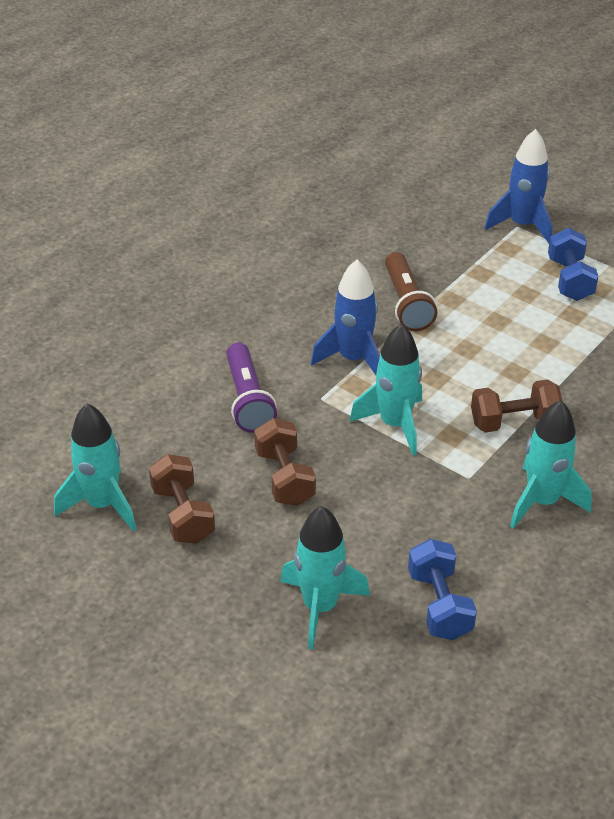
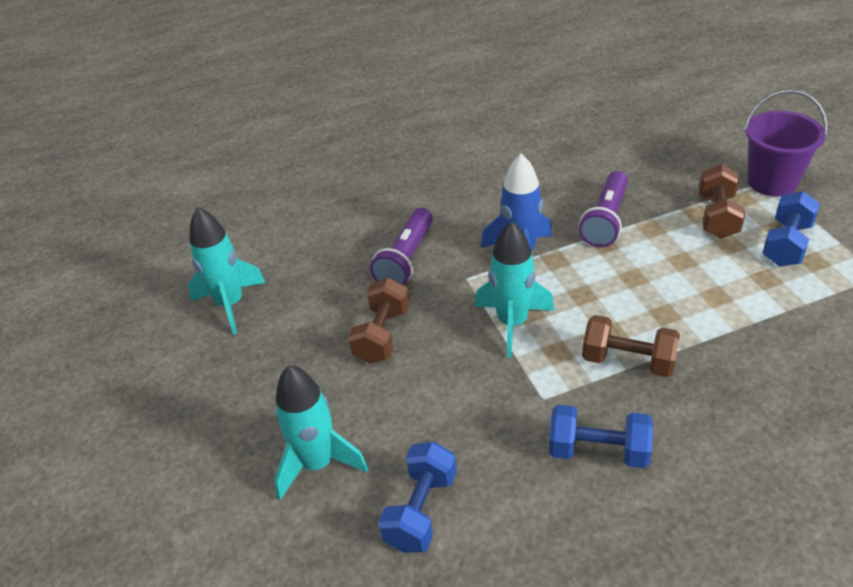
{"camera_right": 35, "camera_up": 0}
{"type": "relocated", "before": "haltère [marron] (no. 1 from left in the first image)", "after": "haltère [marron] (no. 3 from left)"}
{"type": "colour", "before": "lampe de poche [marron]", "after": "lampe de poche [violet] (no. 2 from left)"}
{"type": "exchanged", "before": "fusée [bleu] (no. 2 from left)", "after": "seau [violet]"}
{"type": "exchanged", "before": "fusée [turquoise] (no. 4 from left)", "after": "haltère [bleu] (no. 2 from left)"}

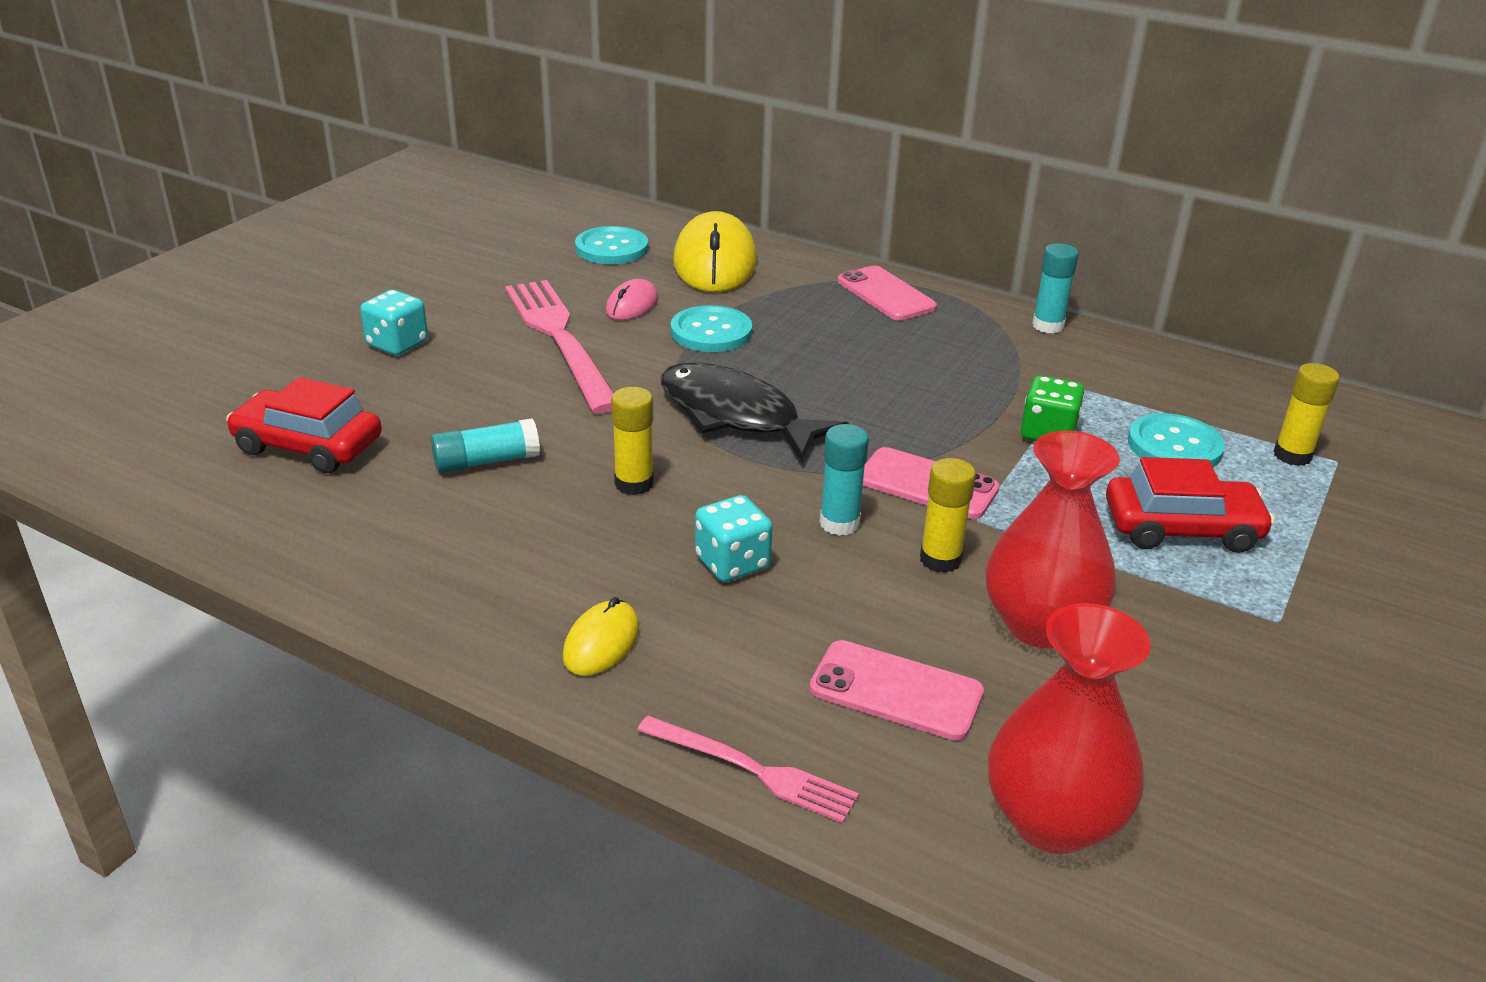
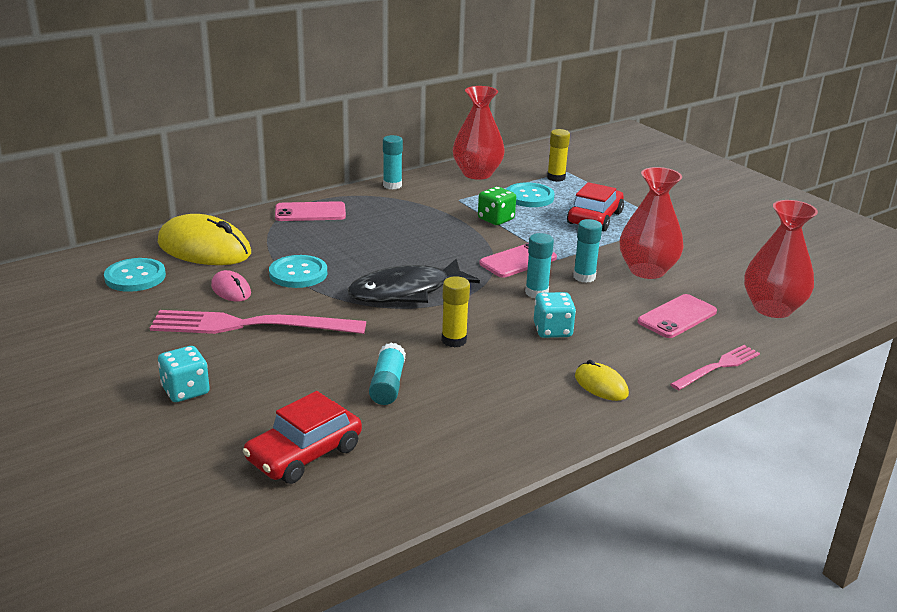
{"camera_right": -65, "camera_up": -5}
{"type": "colour", "before": "bâton de colle [jaune] (no. 2 from left)", "after": "bâton de colle [turquoise] (no. 4 from left)"}
{"type": "appeared", "after": "vase [rouge] (no. 1 from left)"}

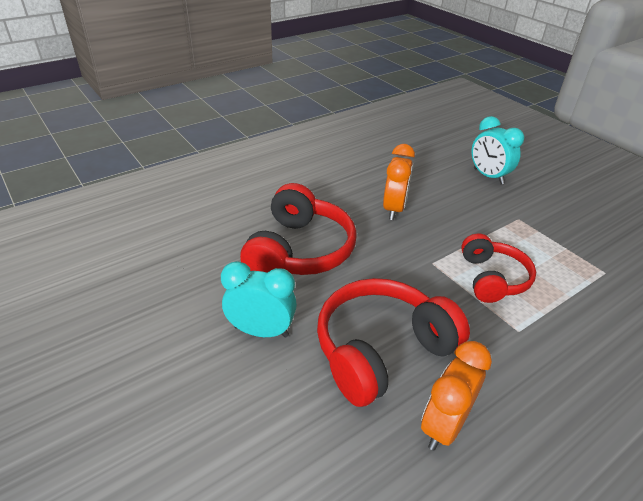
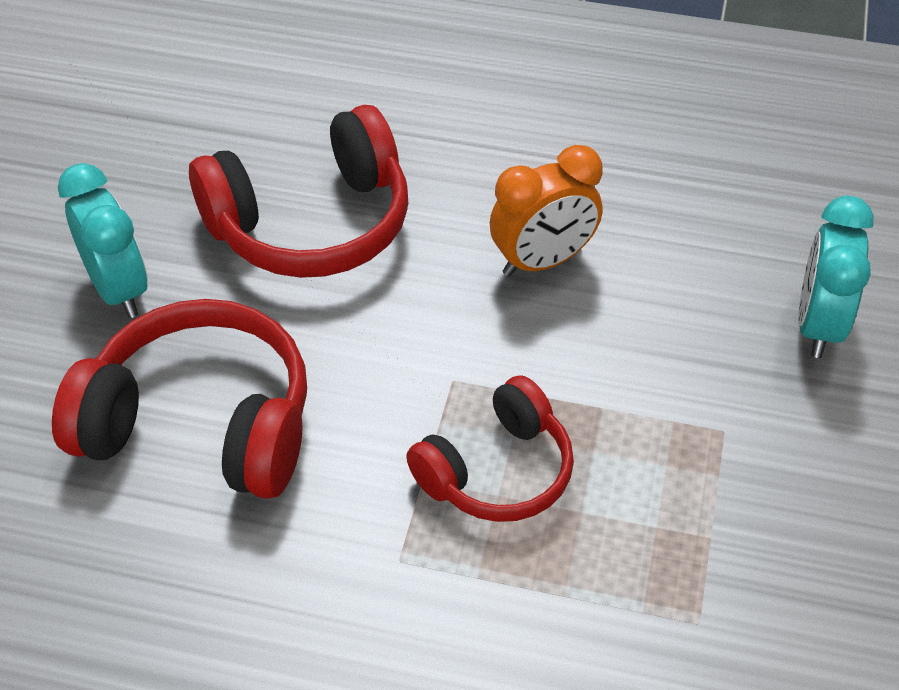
{"camera_right": 50, "camera_up": 10}
{"type": "missing", "before": "réveil [orange] (no. 2 from left)"}

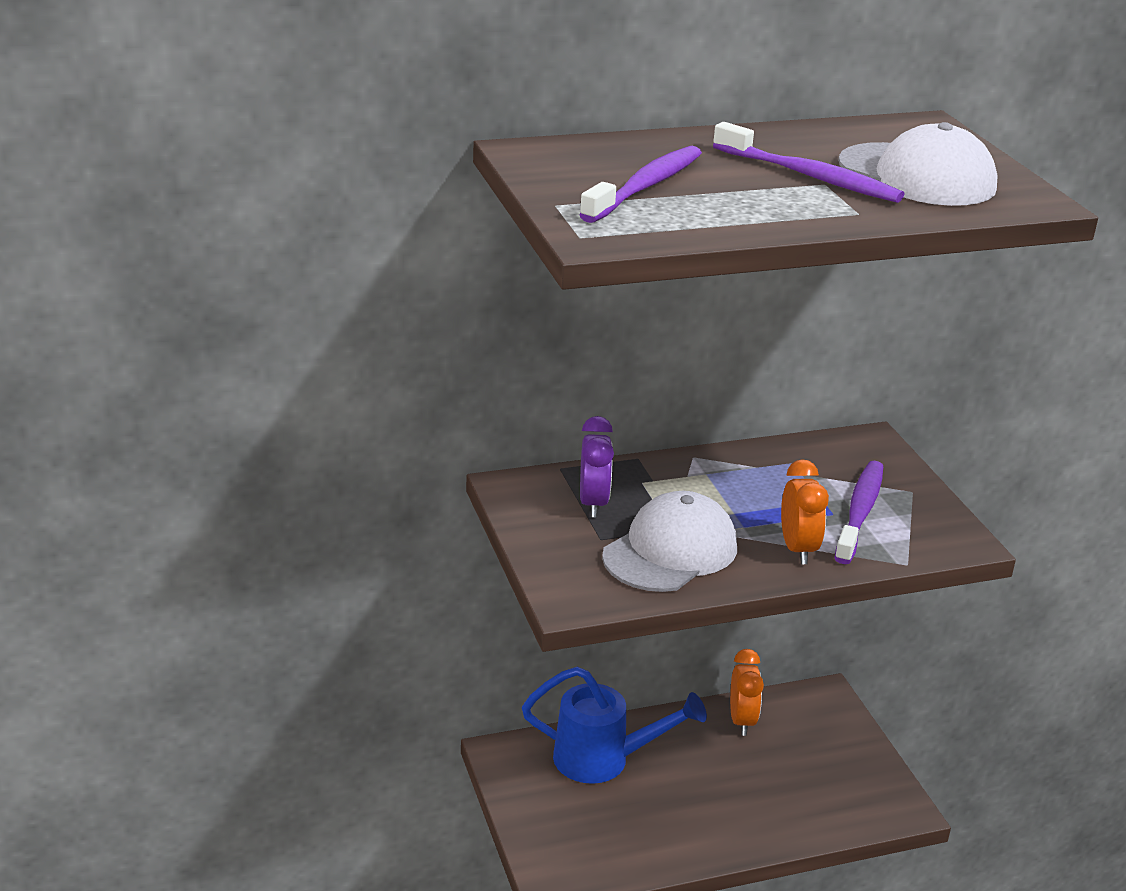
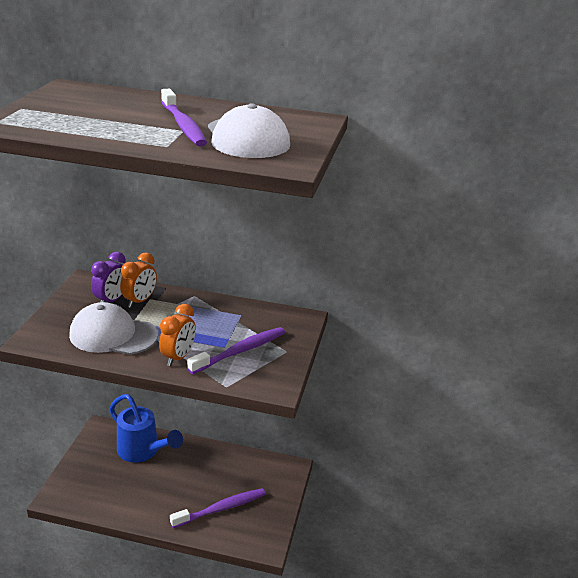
{"camera_right": 30, "camera_up": 0}
{"type": "relocated", "before": "brosse à dents [violet] (no. 1 from left in the first image)", "after": "brosse à dents [violet] (no. 2 from left)"}
{"type": "spun", "before": "casquette [blanc] (no. 1 from left)", "turn": -150}
{"type": "relocated", "before": "réveil [orange] (no. 1 from left)"}

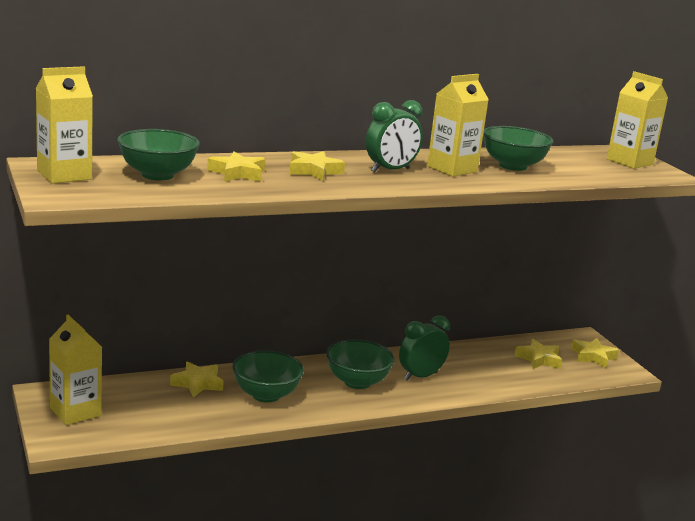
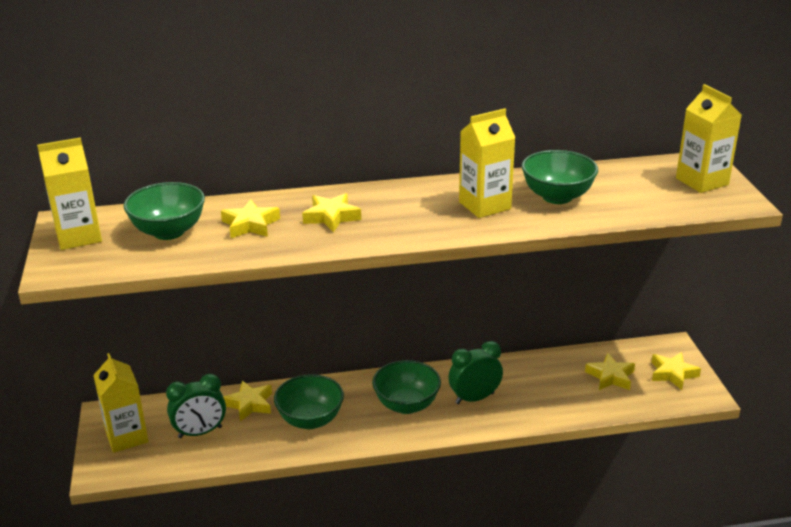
{"camera_right": 15, "camera_up": 10}
{"type": "relocated", "before": "réveil [vert] (no. 1 from left)"}

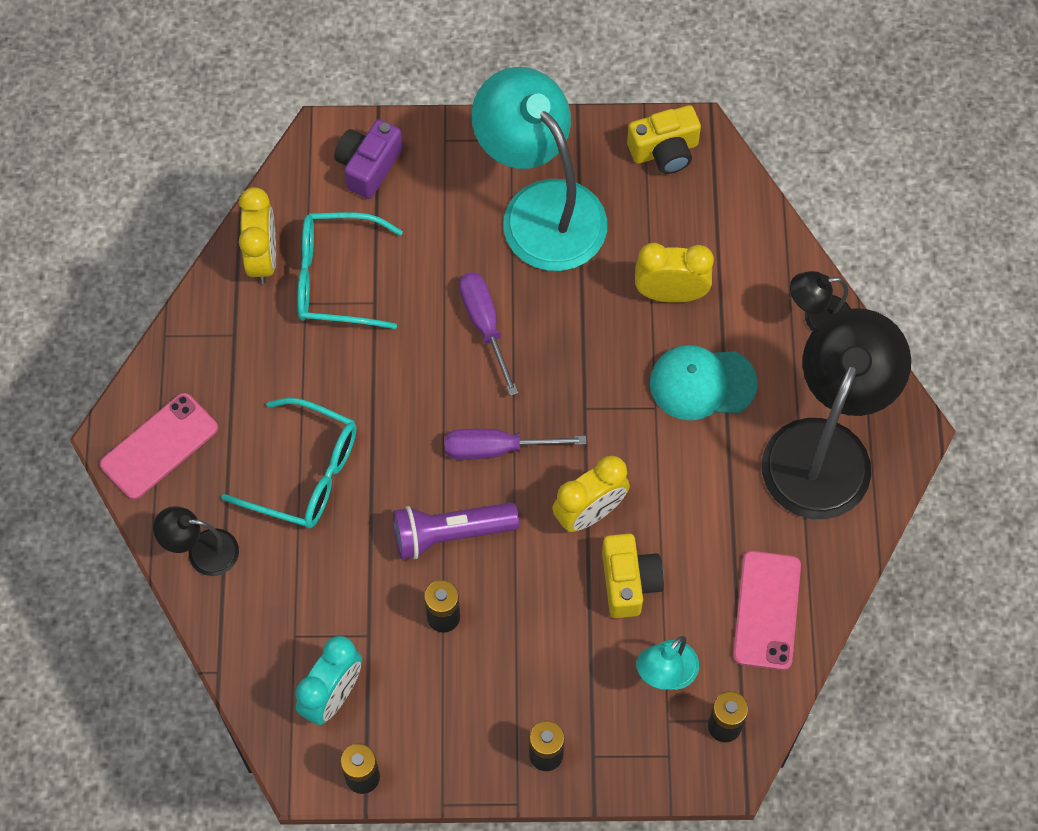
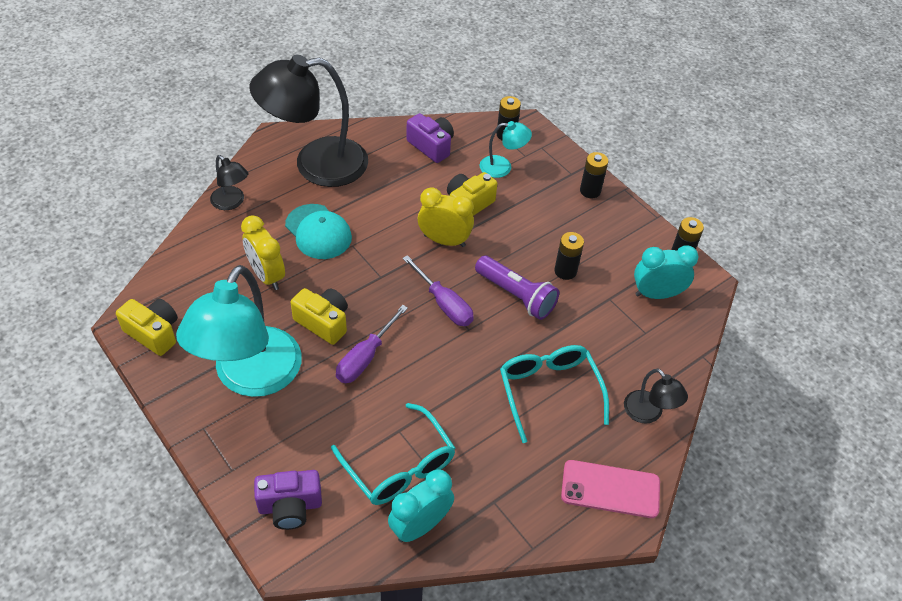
{"camera_right": -130, "camera_up": -15}
{"type": "colour", "before": "réveil [jaune] (no. 1 from left)", "after": "réveil [turquoise] (no. 1 from left)"}
{"type": "exchanged", "before": "téléphone [rose] (no. 2 from left)", "after": "appareil photo [violet] (no. 2 from left)"}
{"type": "appeared", "after": "appareil photo [jaune] (no. 2 from left)"}

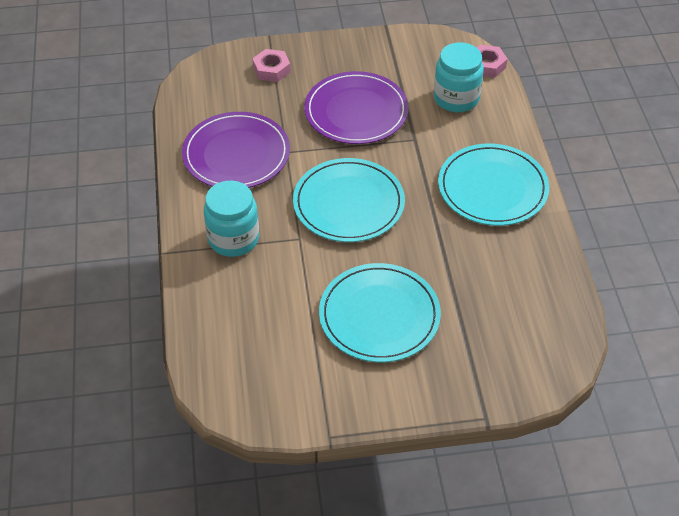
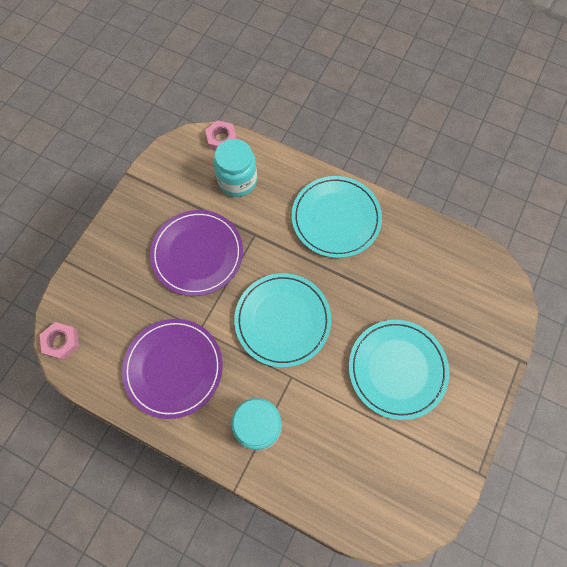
{"camera_right": -55, "camera_up": 20}
{"type": "relocated", "before": "écrou [rose] (no. 1 from left)"}

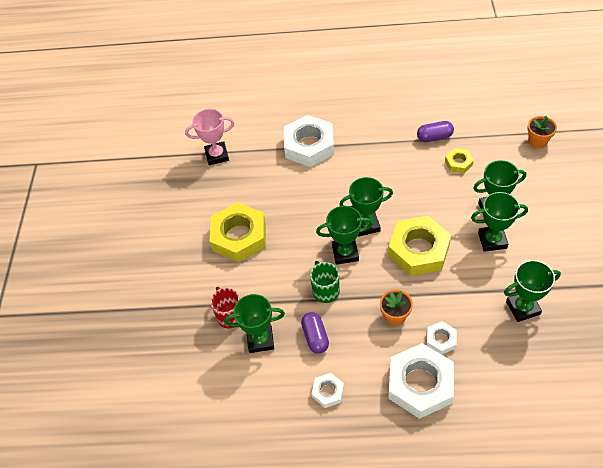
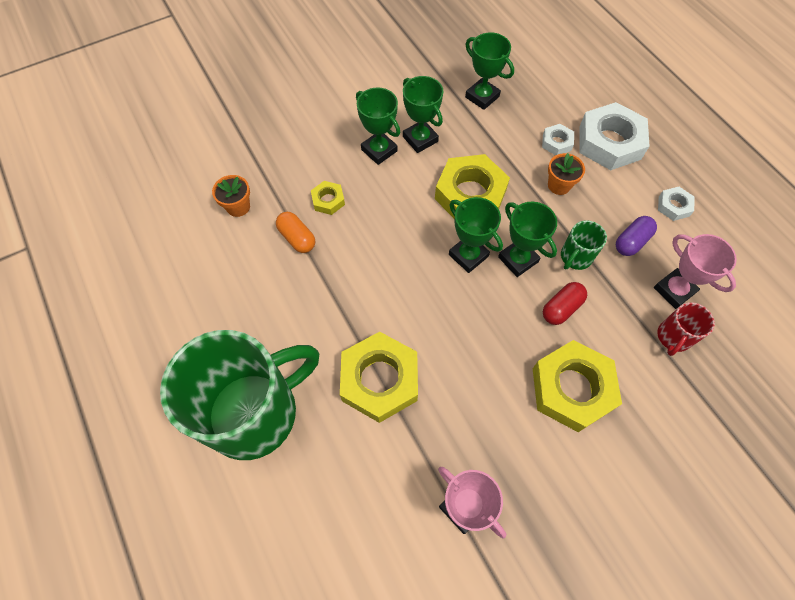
{"camera_right": -125, "camera_up": 10}
{"type": "colour", "before": "trophée [vert] (no. 1 from left)", "after": "trophée [rose] (no. 2 from left)"}
{"type": "colour", "before": "écrou [blanc] (no. 1 from left)", "after": "écrou [jaune] (no. 2 from left)"}
{"type": "colour", "before": "gélule [violet] (no. 2 from left)", "after": "gélule [orange]"}
{"type": "relocated", "before": "pot de fleurs [orange] (no. 2 from left in the first image)", "after": "pot de fleurs [orange] (no. 1 from left)"}
{"type": "appeared", "after": "tasse [vert] (no. 1 from left)"}
{"type": "appeared", "after": "gélule [rouge]"}

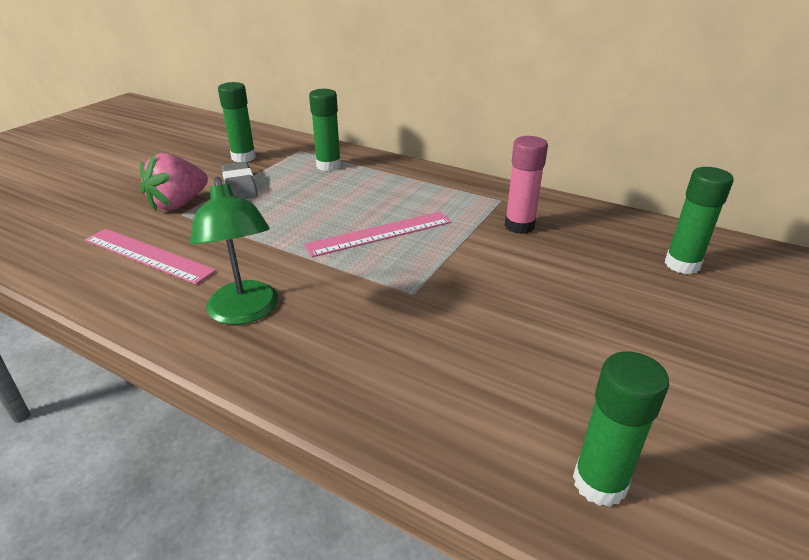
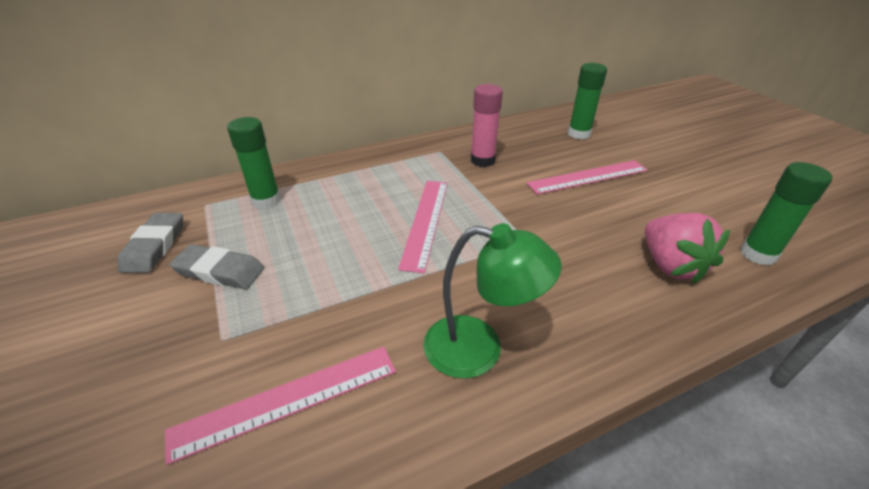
{"camera_right": -55, "camera_up": 5}
{"type": "relocated", "before": "fraise [rose]"}
{"type": "exchanged", "before": "bâton de colle [vert] (no. 1 from left)", "after": "gomme [gris] (no. 1 from left)"}
{"type": "appeared", "after": "règle [rose] (no. 3 from left)"}

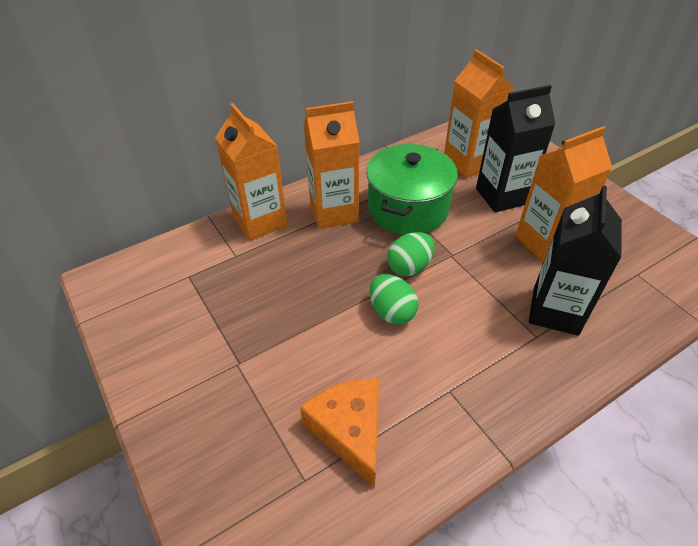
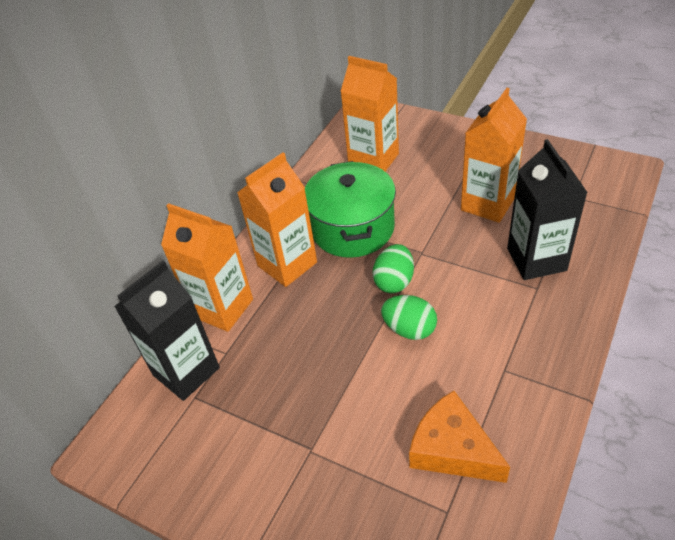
{"camera_right": -25, "camera_up": 0}
{"type": "relocated", "before": "brique de lait [noir] (no. 1 from left)"}

